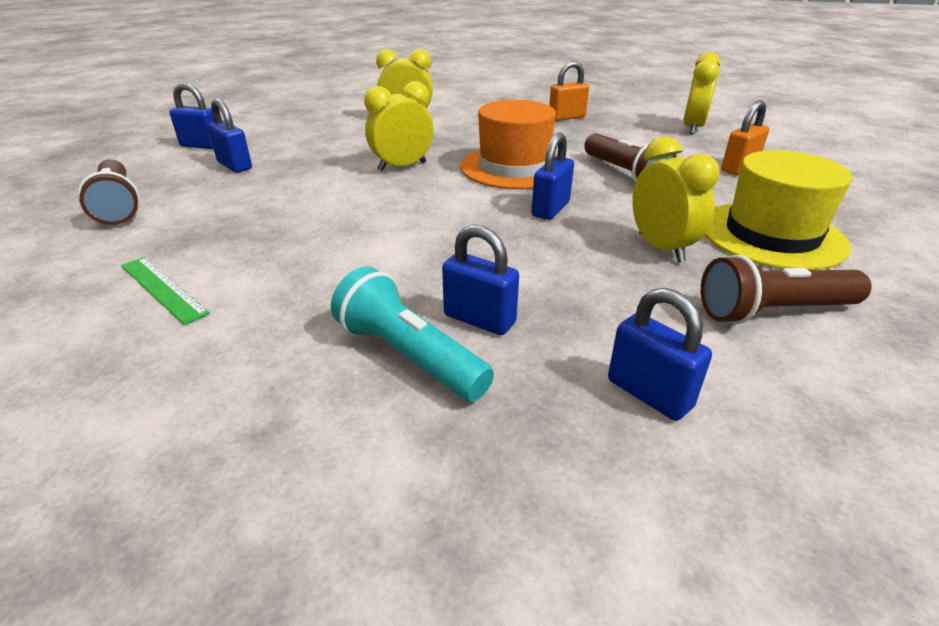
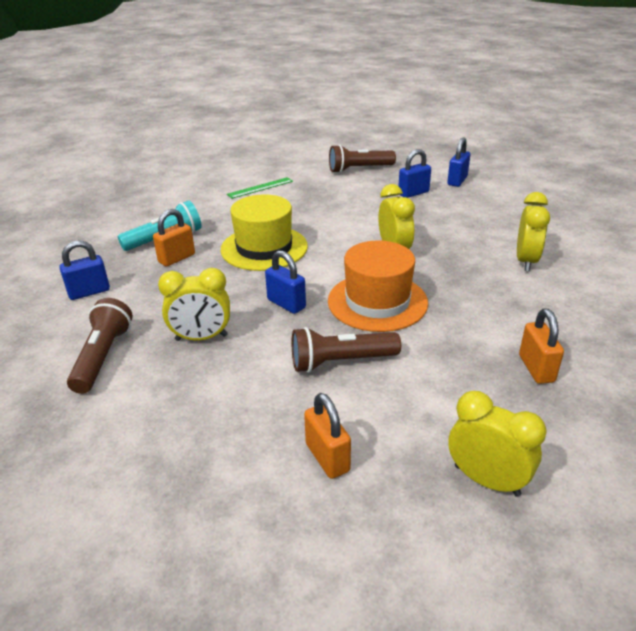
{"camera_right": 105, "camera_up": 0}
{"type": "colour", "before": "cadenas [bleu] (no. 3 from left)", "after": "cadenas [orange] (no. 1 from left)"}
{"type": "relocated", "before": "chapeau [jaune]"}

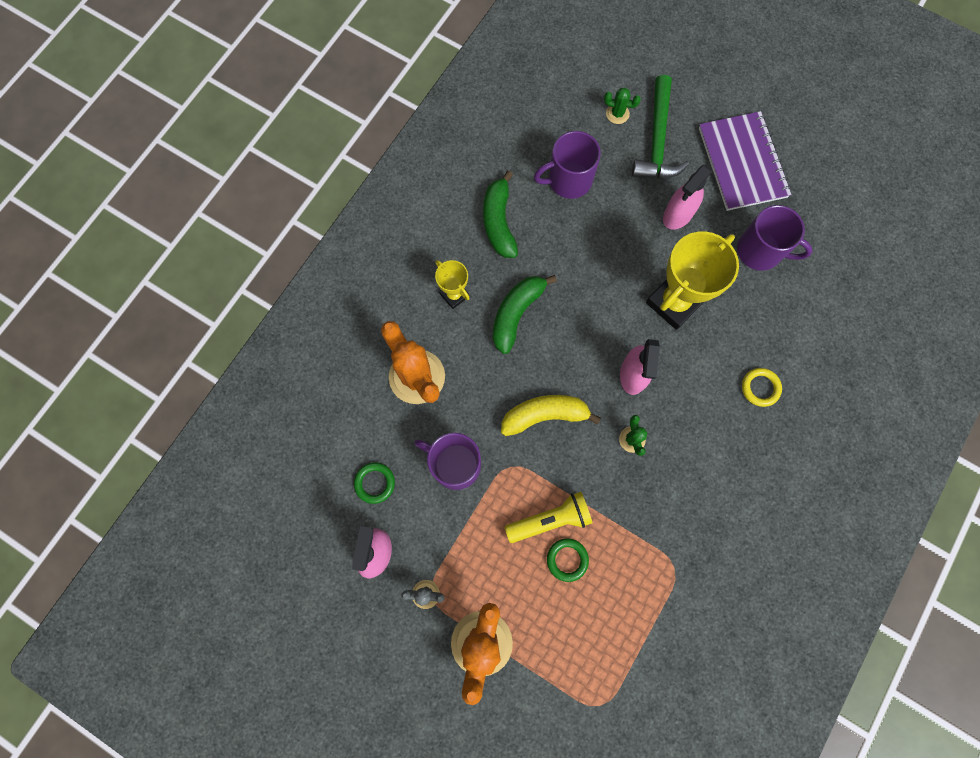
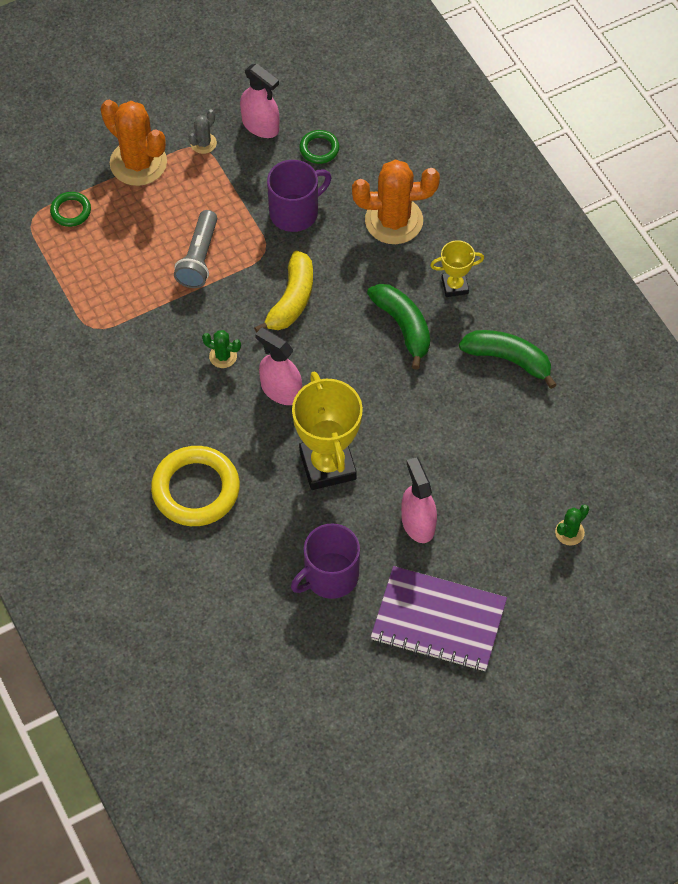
{"camera_right": 120, "camera_up": -15}
{"type": "colour", "before": "lampe de poche [jaune]", "after": "lampe de poche [gris]"}
{"type": "missing", "before": "tasse [violet] (no. 2 from left)"}
{"type": "relocated", "before": "anneau [vert] (no. 2 from left in the first image)", "after": "anneau [vert] (no. 1 from left)"}
{"type": "missing", "before": "marteau [vert]"}
{"type": "size", "before": "anneau [jaune]", "scale": 2.0}

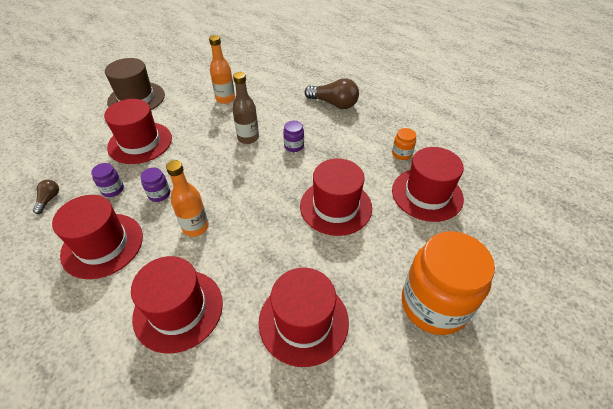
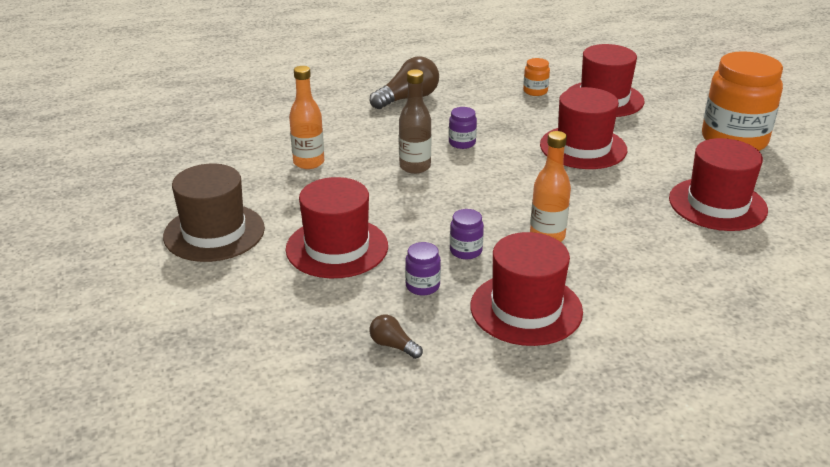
{"camera_right": -60, "camera_up": -15}
{"type": "missing", "before": "chapeau [rouge] (no. 3 from left)"}

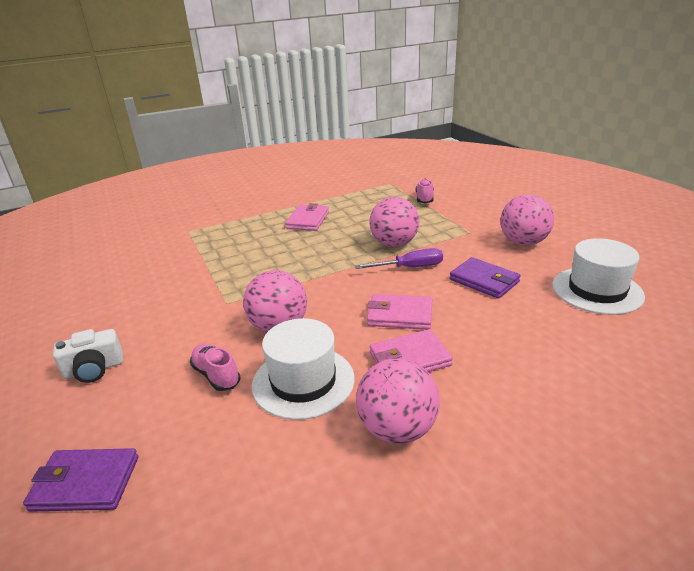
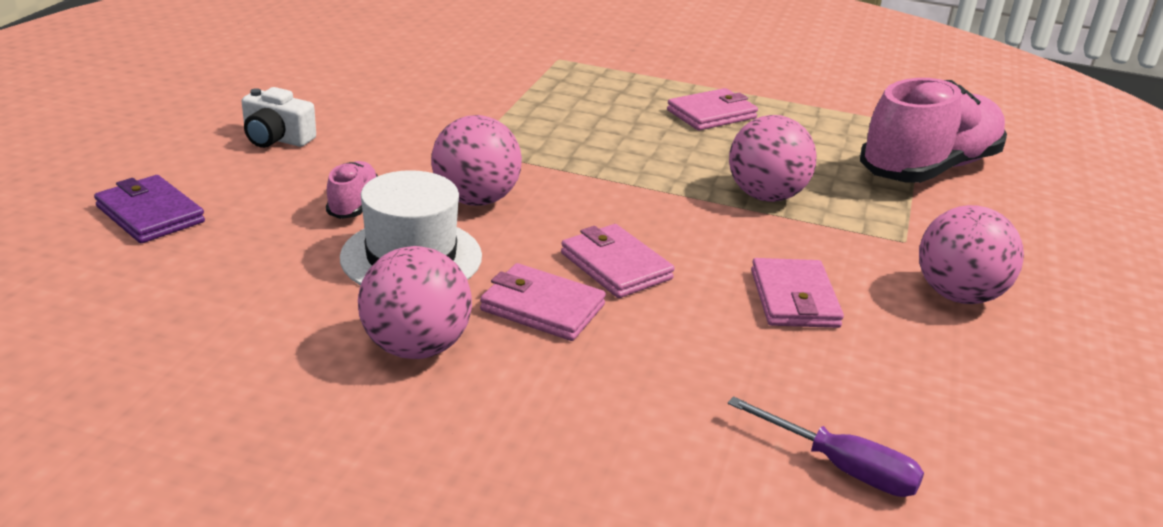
{"camera_right": 40, "camera_up": 0}
{"type": "relocated", "before": "tournevis [violet]"}
{"type": "size", "before": "chaussure [rose] (no. 2 from left)", "scale": 2.31}
{"type": "colour", "before": "portefeuille [violet] (no. 2 from left)", "after": "portefeuille [rose] (no. 4 from left)"}
{"type": "missing", "before": "chapeau [blanc] (no. 2 from left)"}

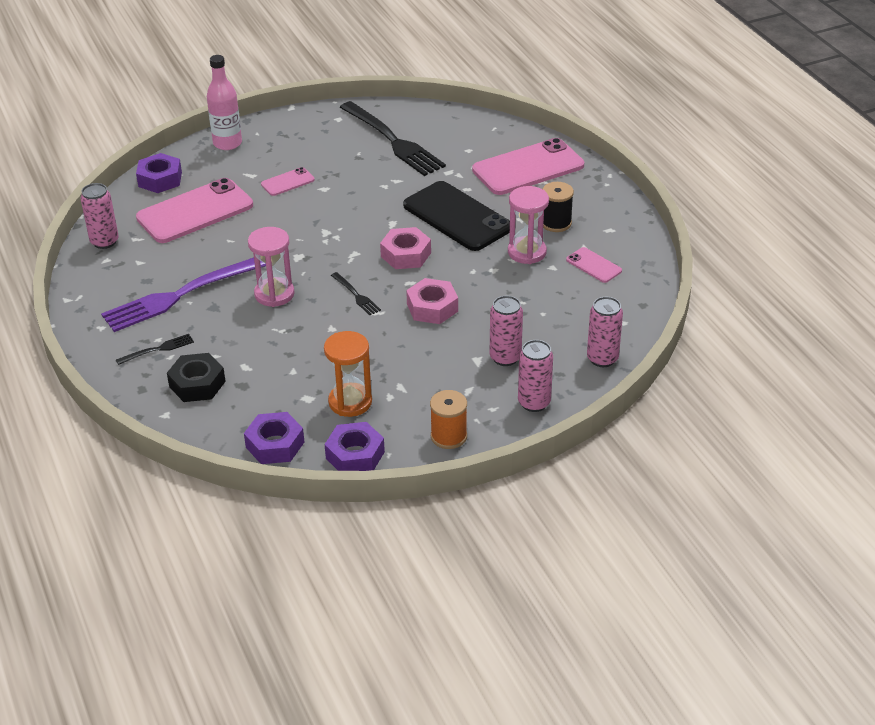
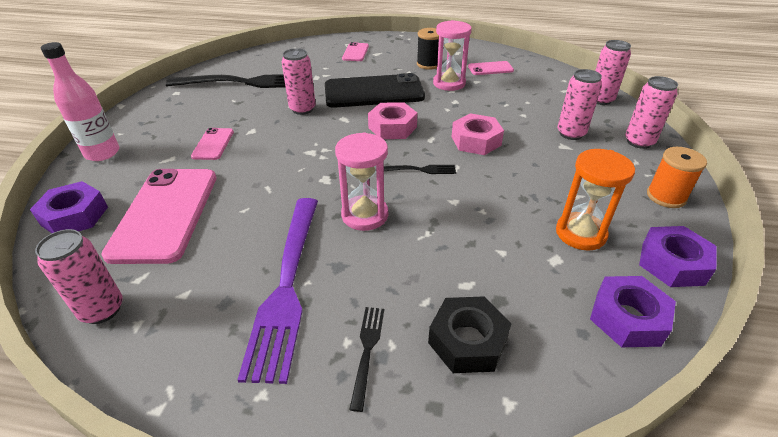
{"camera_right": -55, "camera_up": 0}
{"type": "size", "before": "téléphone [rose] (no. 3 from left)", "scale": 0.47}
{"type": "appeared", "after": "canette [rose] (no. 2 from left)"}

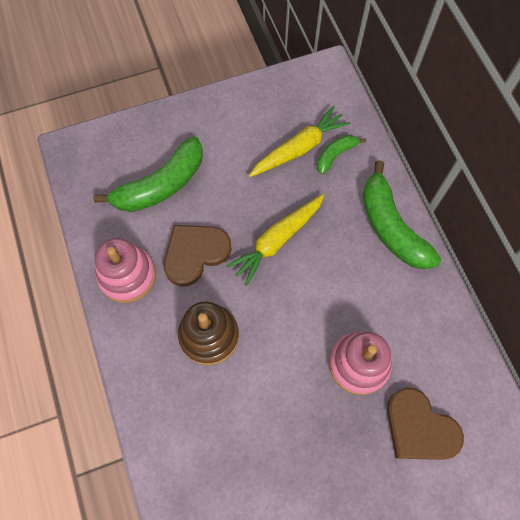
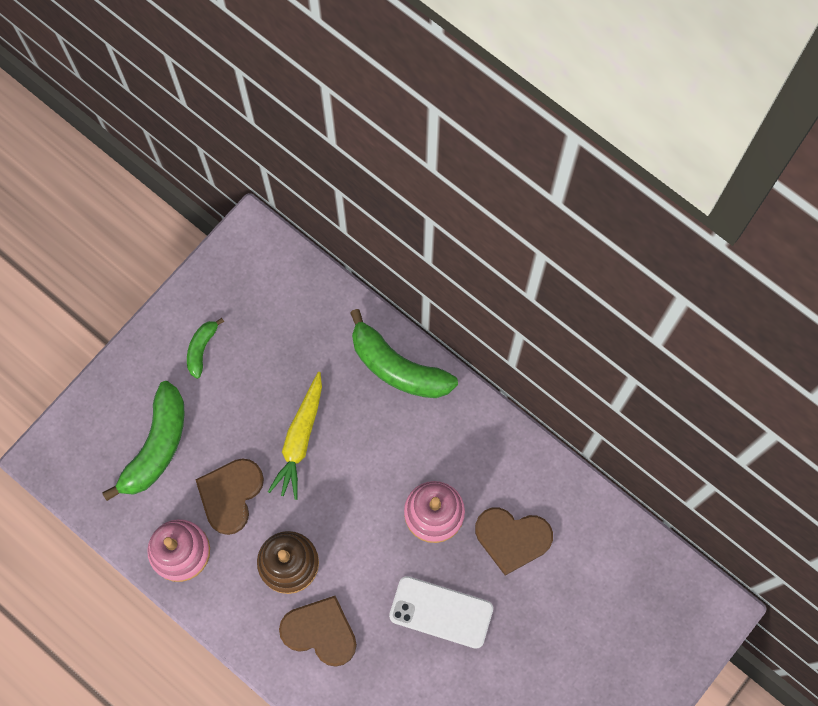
{"camera_right": -30, "camera_up": 5}
{"type": "missing", "before": "carotte [jaune] (no. 2 from left)"}
{"type": "relocated", "before": "banane [vert] (no. 2 from left)"}
{"type": "appeared", "after": "cœur [marron] (no. 2 from left)"}
{"type": "appeared", "after": "téléphone [blanc]"}

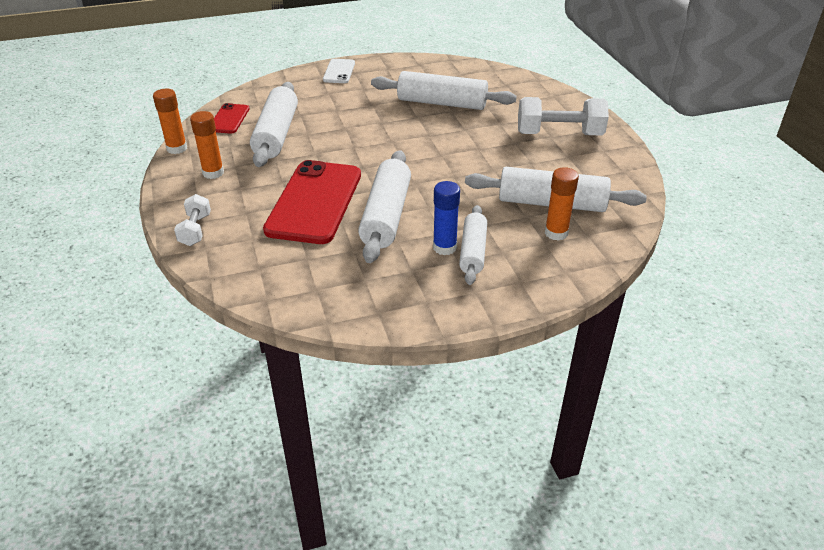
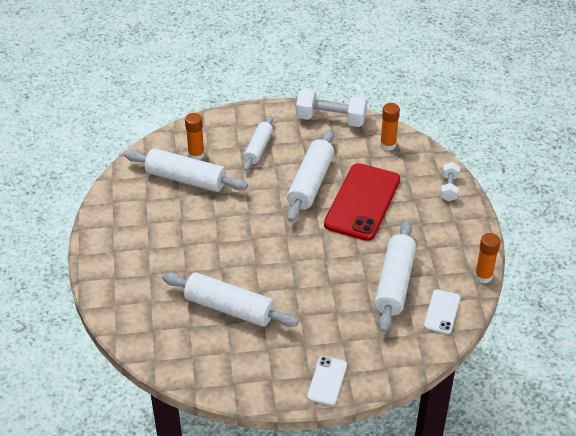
{"camera_right": -170, "camera_up": 5}
{"type": "relocated", "before": "bâton de colle [orange] (no. 2 from left)"}
{"type": "colour", "before": "téléphone [rouge] (no. 1 from left)", "after": "téléphone [blanc] (no. 2 from left)"}
{"type": "missing", "before": "bâton de colle [bleu]"}
{"type": "relocated", "before": "haltère [blanc] (no. 2 from left in the first image)", "after": "haltère [blanc] (no. 1 from left)"}

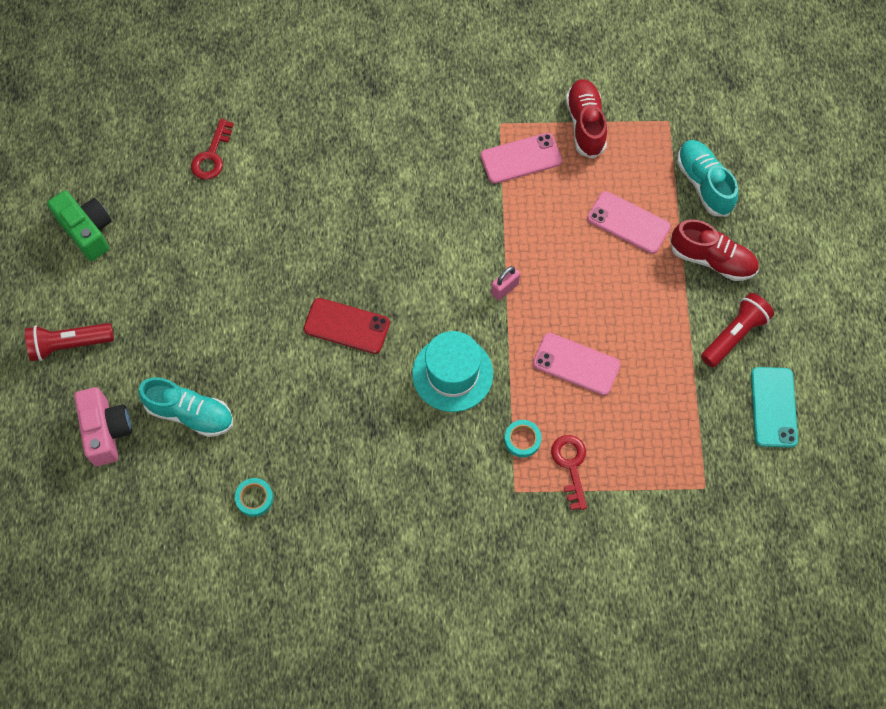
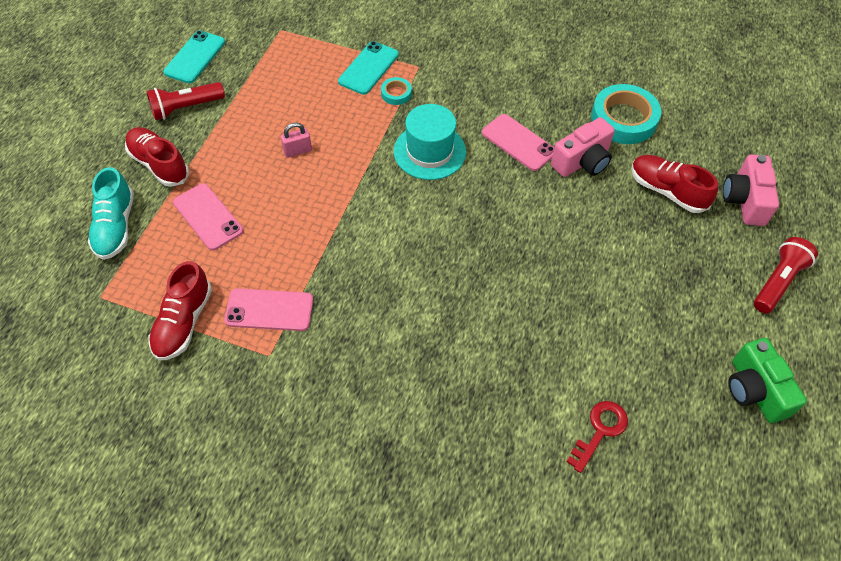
{"camera_right": -160, "camera_up": -10}
{"type": "spun", "before": "lampe de poche [rouge] (no. 1 from left in the first image)", "turn": -60}
{"type": "colour", "before": "chaussure [turquoise] (no. 1 from left)", "after": "chaussure [rouge] (no. 3 from left)"}
{"type": "size", "before": "ruban adhésif [turquoise] (no. 1 from left in the first image)", "scale": 2.1}
{"type": "missing", "before": "téléphone [rouge]"}
{"type": "relocated", "before": "cadenas [rose]"}
{"type": "relocated", "before": "téléphone [rose] (no. 2 from left in the first image)", "after": "téléphone [rose] (no. 3 from left)"}
{"type": "exchanged", "before": "clé [rouge] (no. 2 from left)", "after": "téléphone [turquoise] (no. 2 from left)"}
{"type": "appeared", "after": "appareil photo [rose] (no. 1 from left)"}

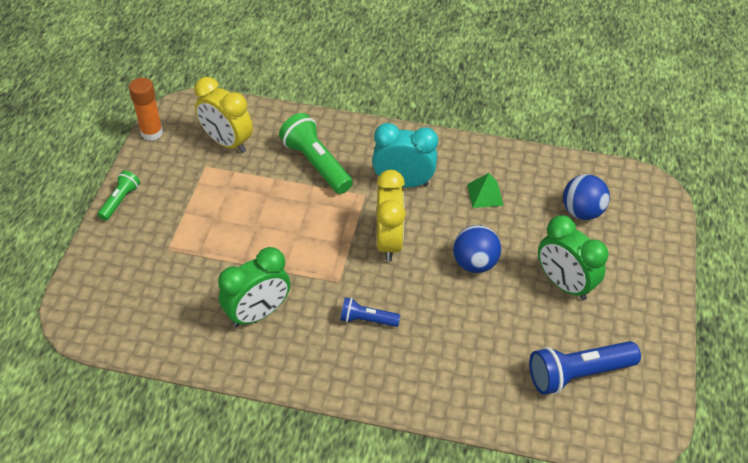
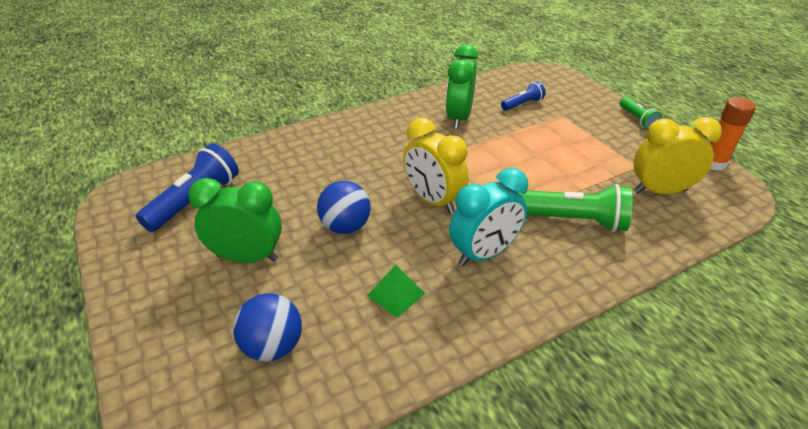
{"camera_right": 140, "camera_up": -10}
{"type": "relocated", "before": "lampe de poche [bleu] (no. 1 from left in the first image)", "after": "lampe de poche [bleu] (no. 2 from left)"}

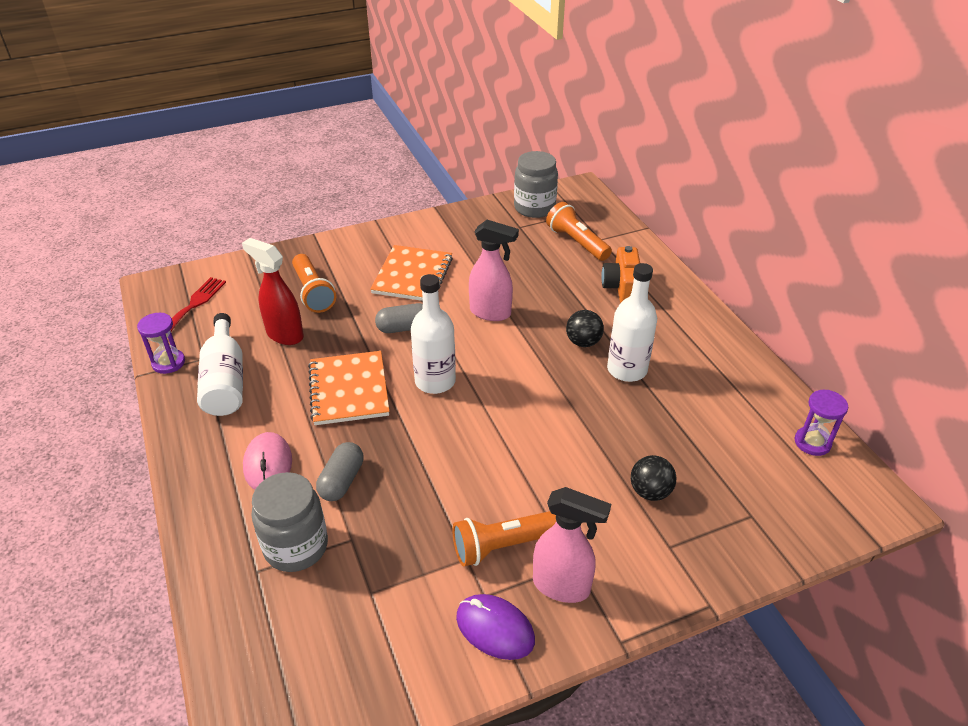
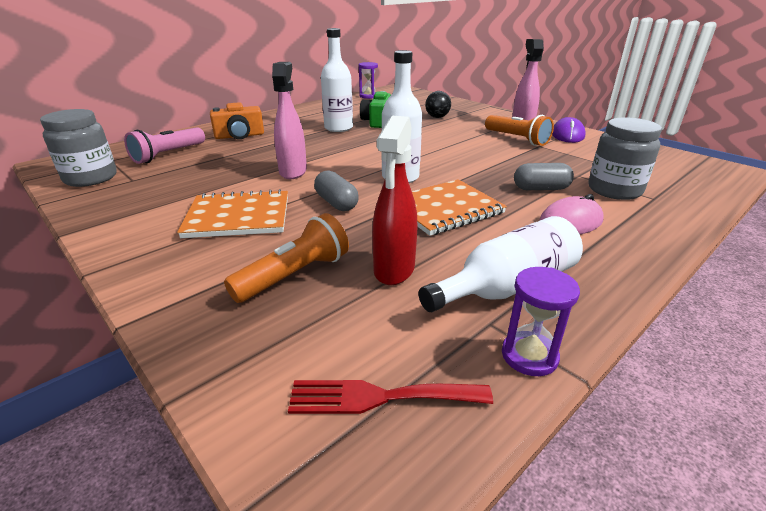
{"camera_right": -110, "camera_up": -10}
{"type": "colour", "before": "lampe de poche [orange] (no. 3 from left)", "after": "lampe de poche [rose]"}
{"type": "missing", "before": "balle [noir] (no. 1 from left)"}
{"type": "appeared", "after": "appareil photo [vert]"}

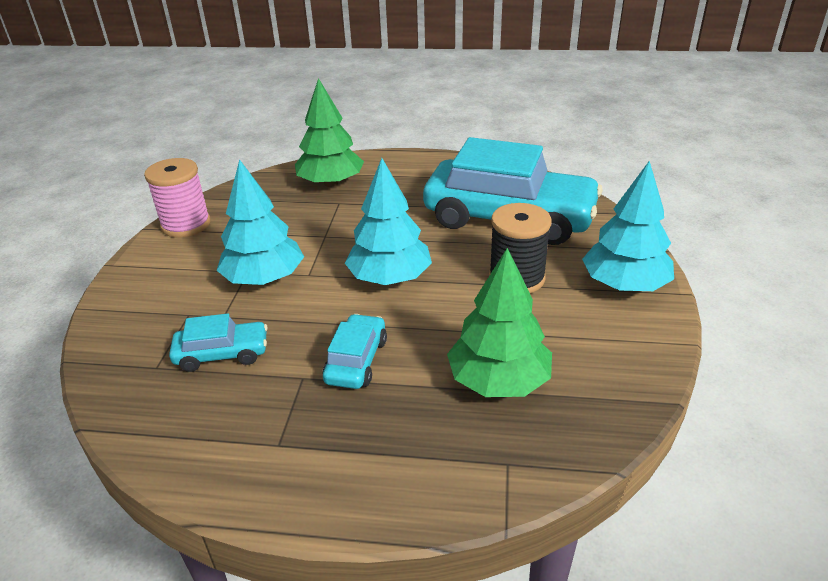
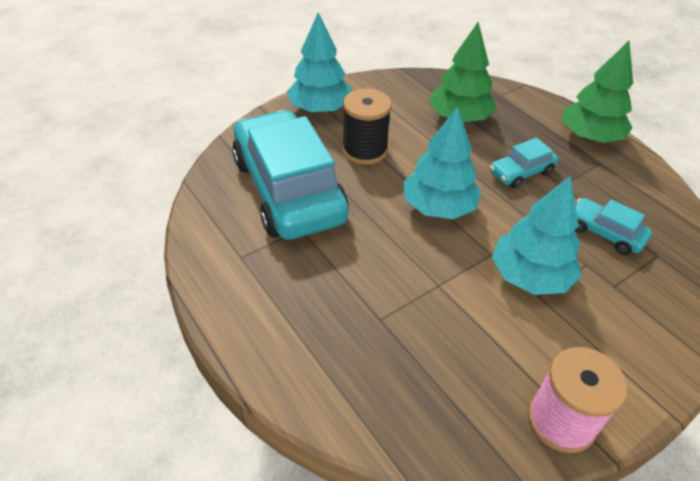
{"camera_right": -135, "camera_up": 10}
{"type": "relocated", "before": "arbre [vert] (no. 1 from left in the first image)", "after": "arbre [vert] (no. 2 from left)"}

